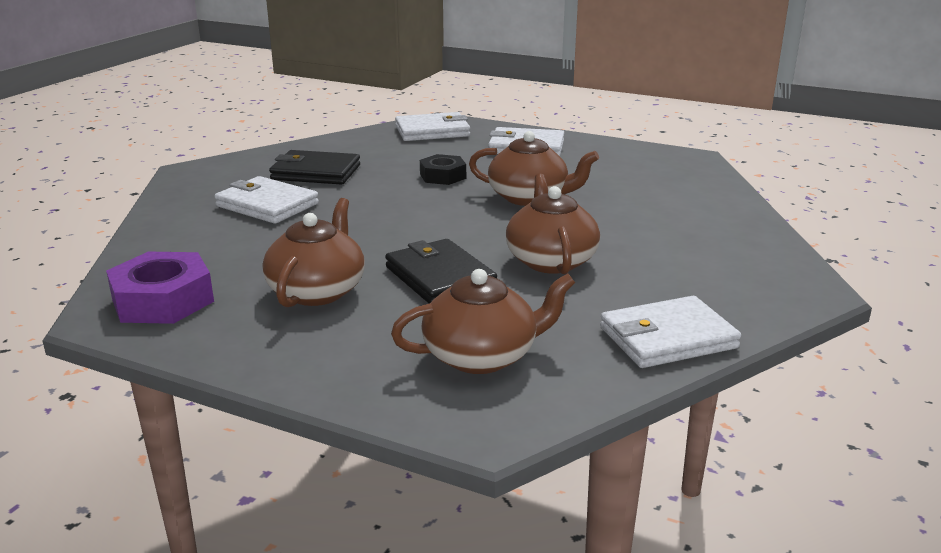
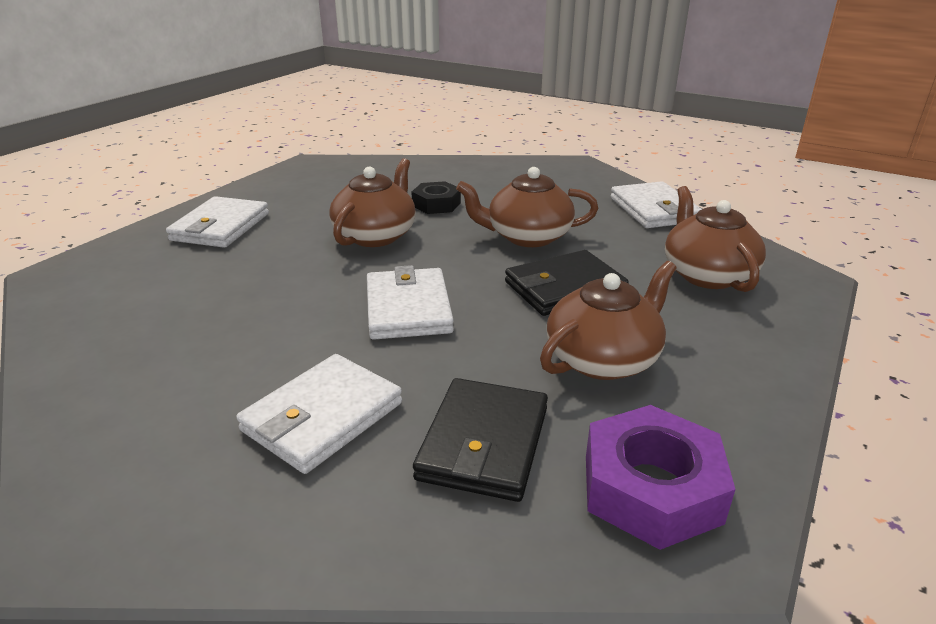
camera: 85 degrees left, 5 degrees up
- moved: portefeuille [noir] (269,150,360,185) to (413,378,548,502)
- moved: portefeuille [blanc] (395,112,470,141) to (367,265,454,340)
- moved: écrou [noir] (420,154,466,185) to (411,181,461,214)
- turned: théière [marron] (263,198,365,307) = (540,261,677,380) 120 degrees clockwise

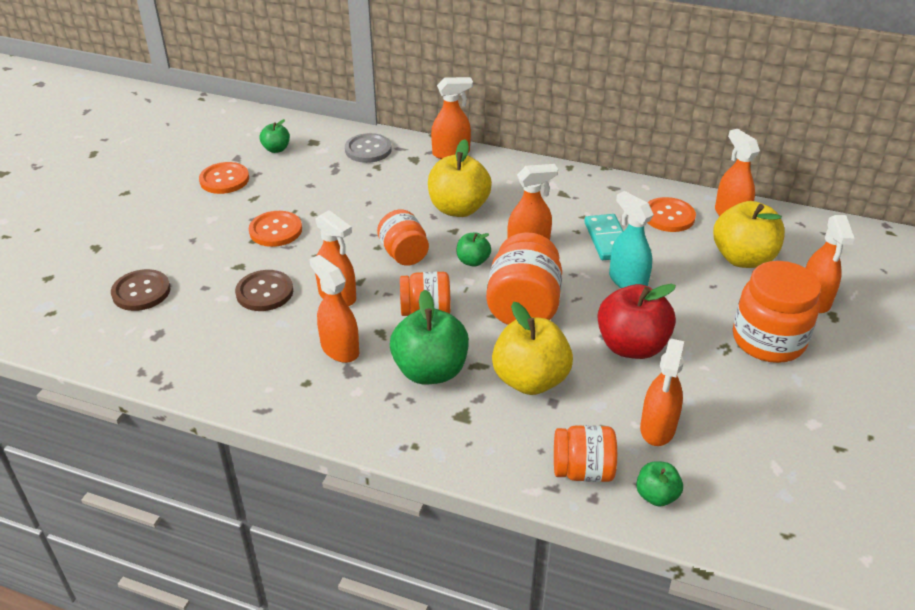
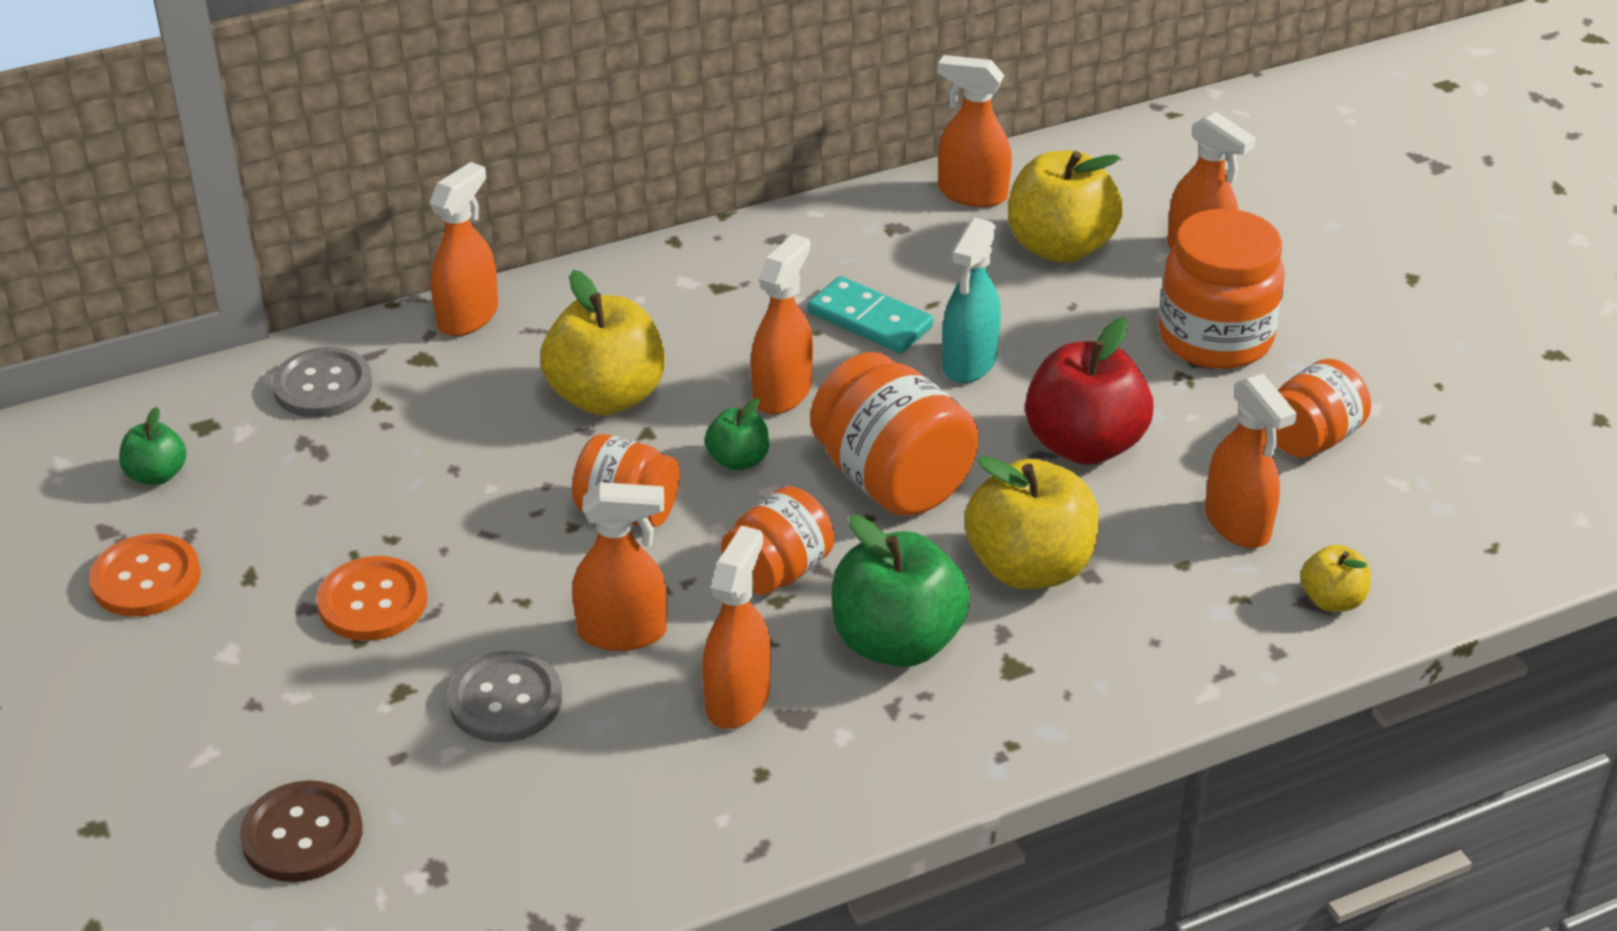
camera: 45 degrees left, 0 degrees up
- removed: bouton [orange] (647,197,696,232)
- moved: bocal [orange] (554,425,617,482) to (1276,359,1371,458)
- recoloured: bouton [marron] (235,270,293,311) to bouton [gris] (448,651,562,742)
- recoloured: pomme [vert] (636,461,683,506) to pomme [jaune] (1301,545,1371,612)
- turned: vaporisateur [orange] (309,255,359,363) = (702,526,771,729) 105 degrees clockwise
- turned: vaporisateur [turquoise] (609,191,654,288) = (942,217,1001,383) 75 degrees counterclockwise

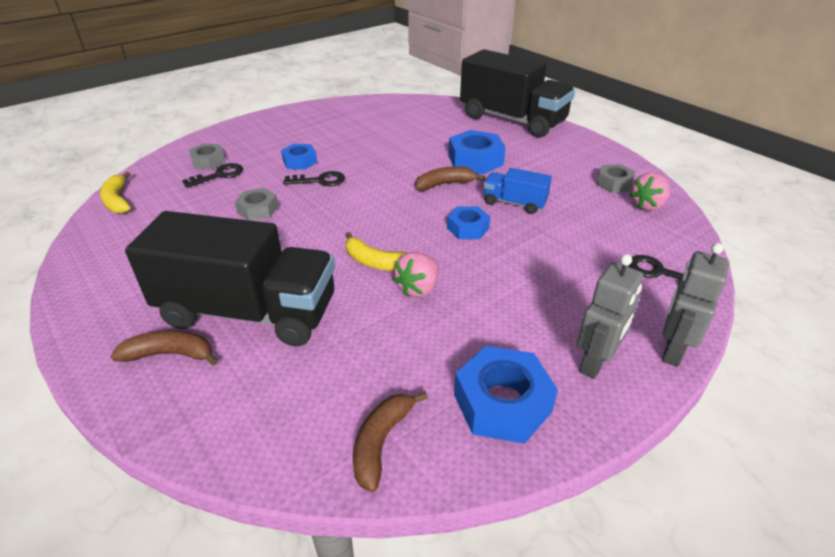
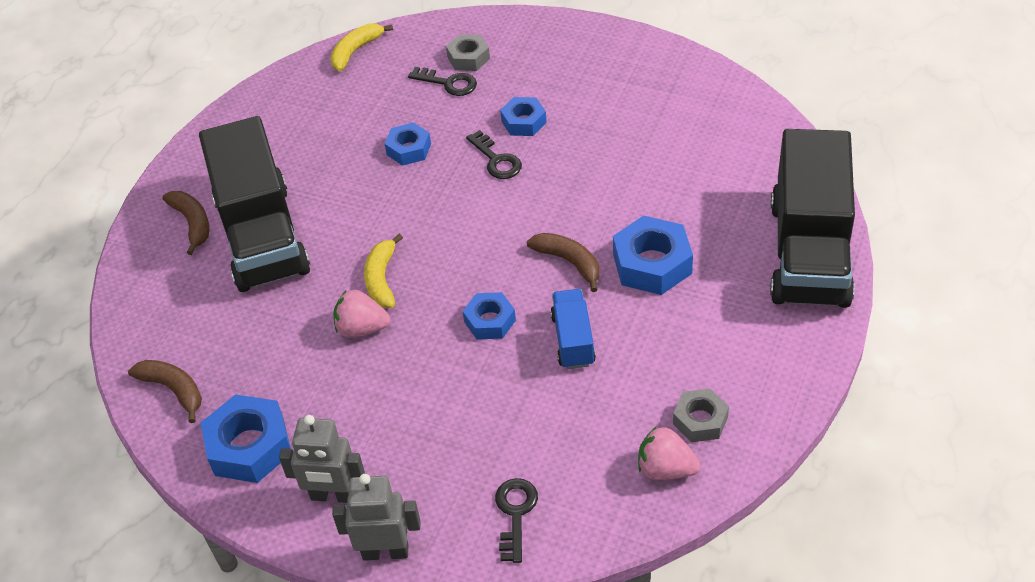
camera: 65 degrees right, 10 degrees up
- recoloured: écrou [gris] (235,188,278,221) to écrou [bleu] (385,123,431,166)
- turned: banane [marron] (353,392,428,492) = (128,360,202,423) 45 degrees clockwise

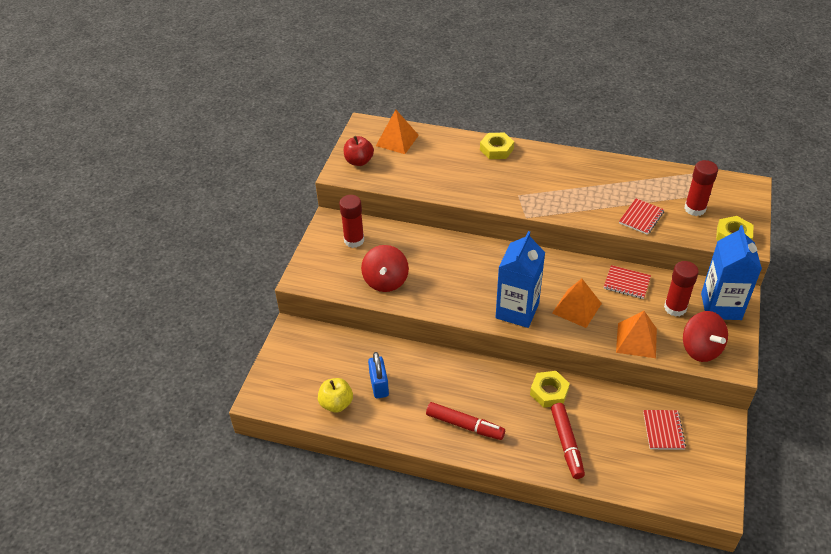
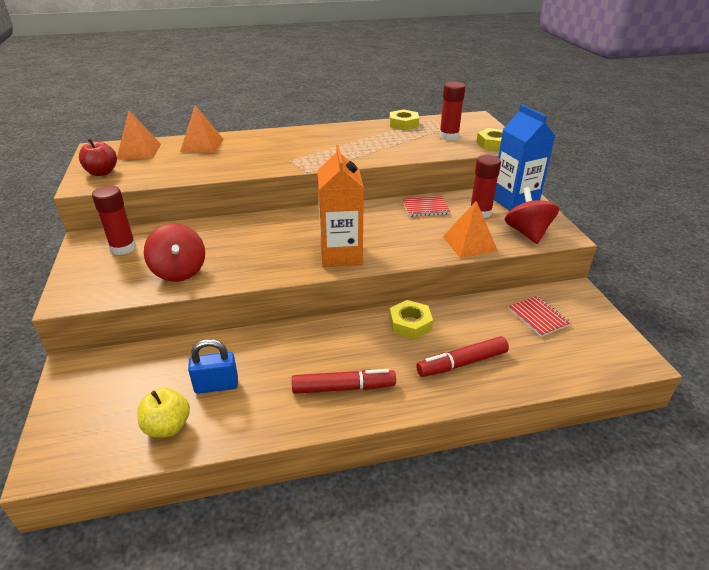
camera: 30 degrees left, 10 degrees down
- removed: carnet [rouge] (619,199,665,235)
- moved: écrou [jaune] (480,133,514,159) to (389,109,419,130)
- moved: pyramide [orange] (552,279,602,328) to (180,105,223,153)
- recoloured: brique de lait [bleu] (495,231,545,328) to brique de lait [orange] (317,145,364,267)
- turned: cadenas [bleu] (368,352,389,399) = (188,339,238,394) 60 degrees counterclockwise
- turned: feutre [rouge] (551,403,585,479) = (416,336,509,377) 105 degrees clockwise
- turned: toupie [rouge] (683,311,728,362) = (505,187,559,244) 135 degrees counterclockwise

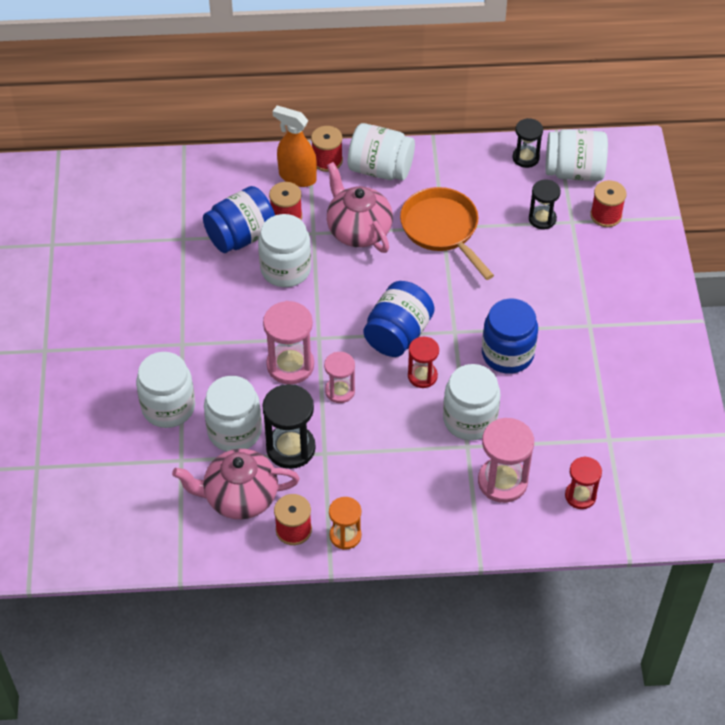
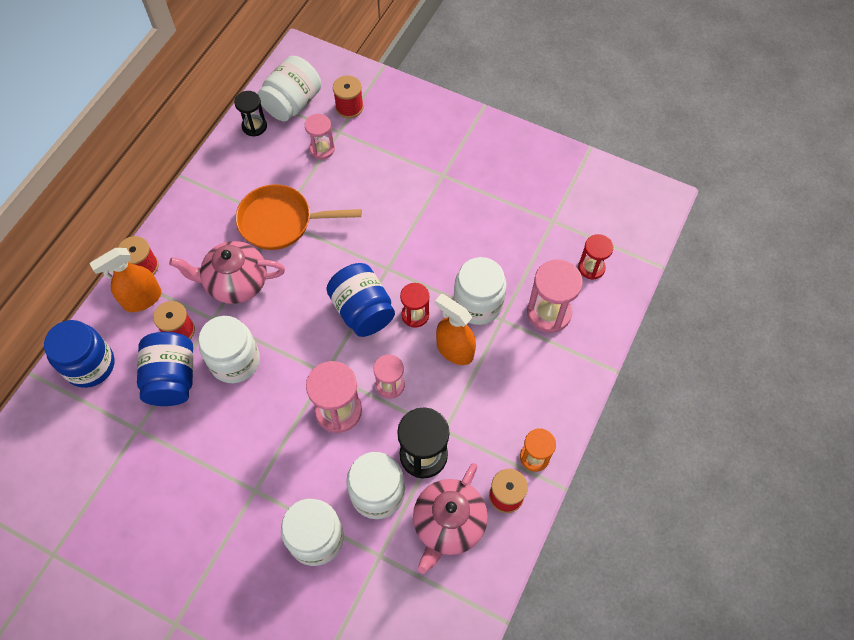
camera: 60 degrees left, 10 degrees up
- removed: bocal [blanc] (348,123,415,180)
- added: vaporisateur [orange] (435,294,476,365)
- moved: bocal [bleu] (482,298,538,374) to (44,320,115,388)
- recoloured: sablier [noir] (529,180,561,230) to sablier [rose] (305,114,335,159)

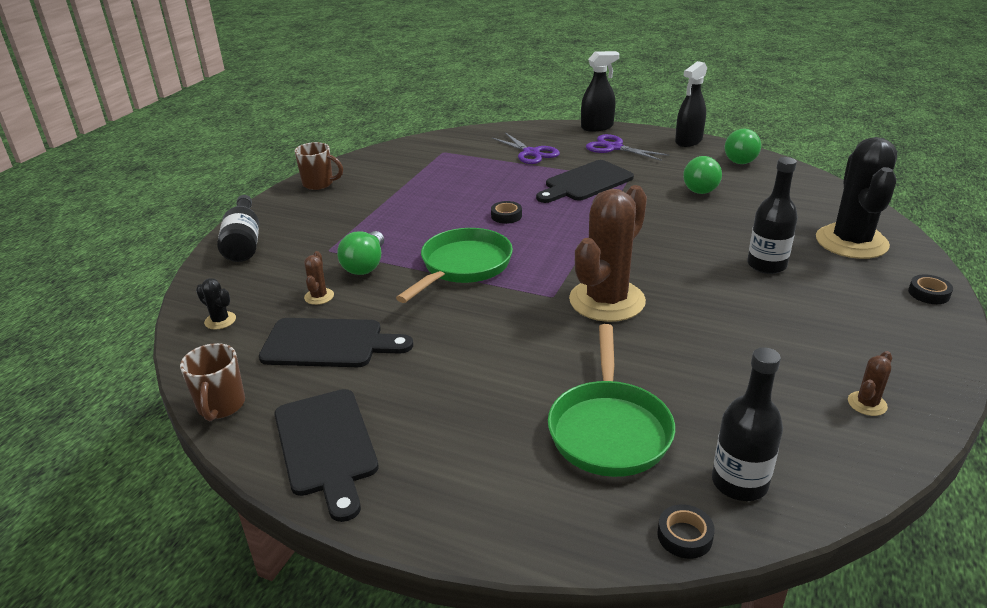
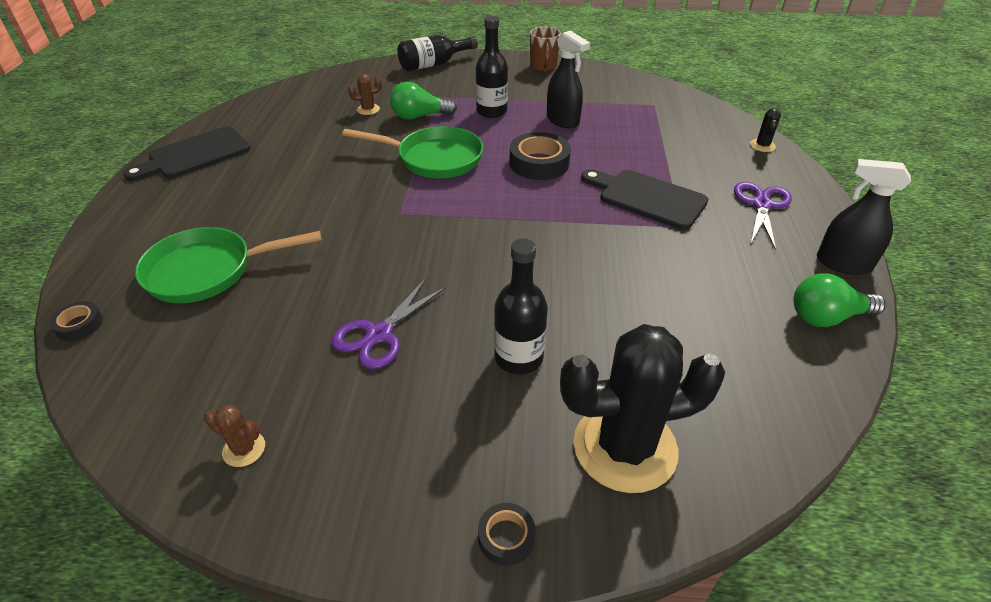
camera: 70 degrees right, 10 degrees up
- removed: tasse [marron] (180,343,245,421)
- removed: planche à découper [noir] (259,318,413,367)
- removed: cactus [marron] (569,185,647,322)
- removed: ampoule [vert] (683,156,722,194)
- moved: cactus [noir] (196,278,236,330) to (750,108,781,152)
- moved: ciseaux [violet] (492,133,560,164) to (332,278,447,369)
- moved: vaporisateur [noir] (581,51,619,132) to (547,31,590,128)
- moved: bouteille [noir] (712,347,783,501) to (476,16,508,118)
- resized: ruban adhésif [noir] (491,201,522,224) = (509,132,571,180) x1.90

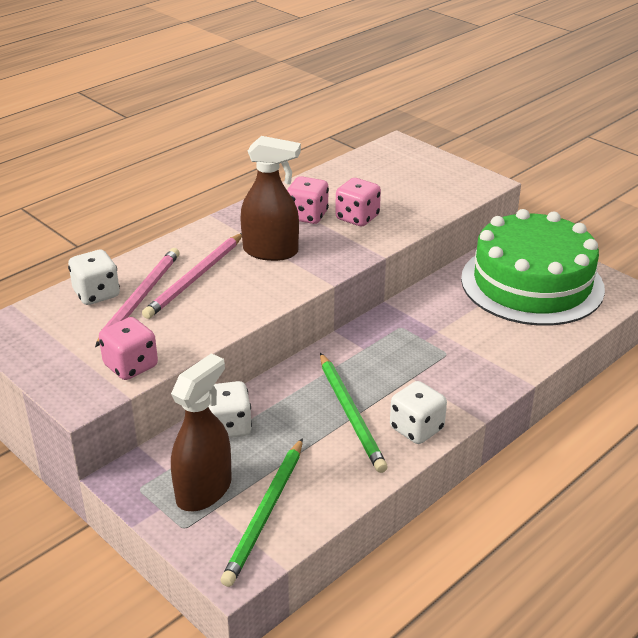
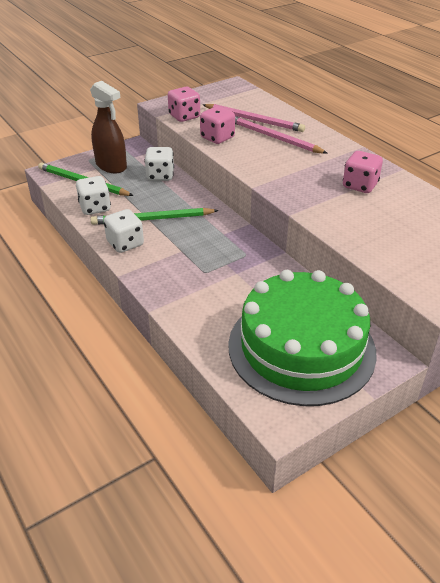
camera: 100 degrees right, 5 degrees up
- removed: vaporisateur [marron] (240,136,301,261)
- moved: dé [blanc] (68,250,120,305) to (76,176,111,215)
- moved: dé [rose] (335,178,381,226) to (200,106,235,144)

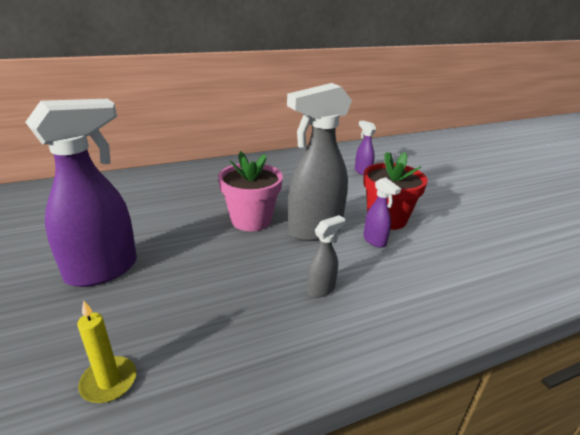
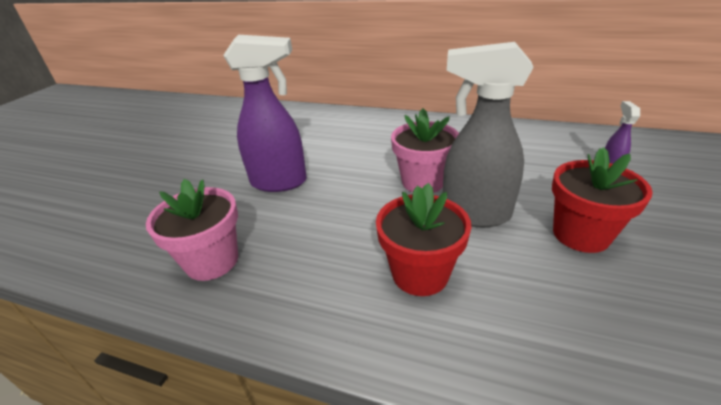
camera: 45 degrees right, 5 degrees up
- removed: vaporisateur [violet] (363,177,401,248)
- replaced: bougie [jaune] (77,300,137,403) to pot de fleurs [rose] (146,179,238,281)
- replaced: vaporisateur [gris] (307,215,345,298) to pot de fleurs [rouge] (376,183,471,296)

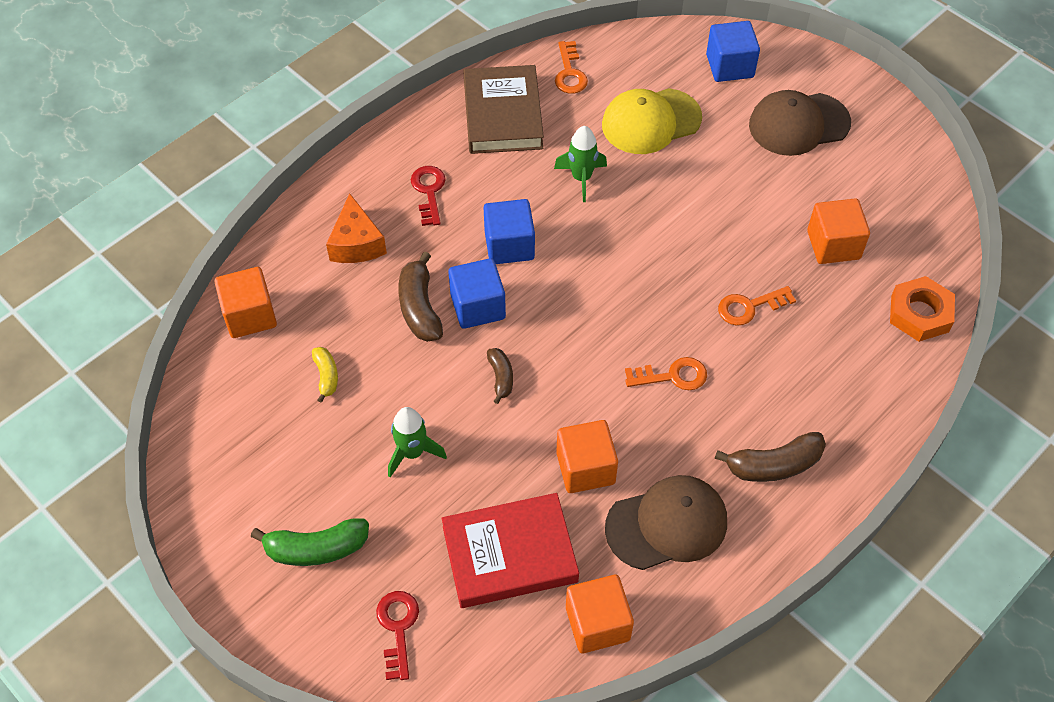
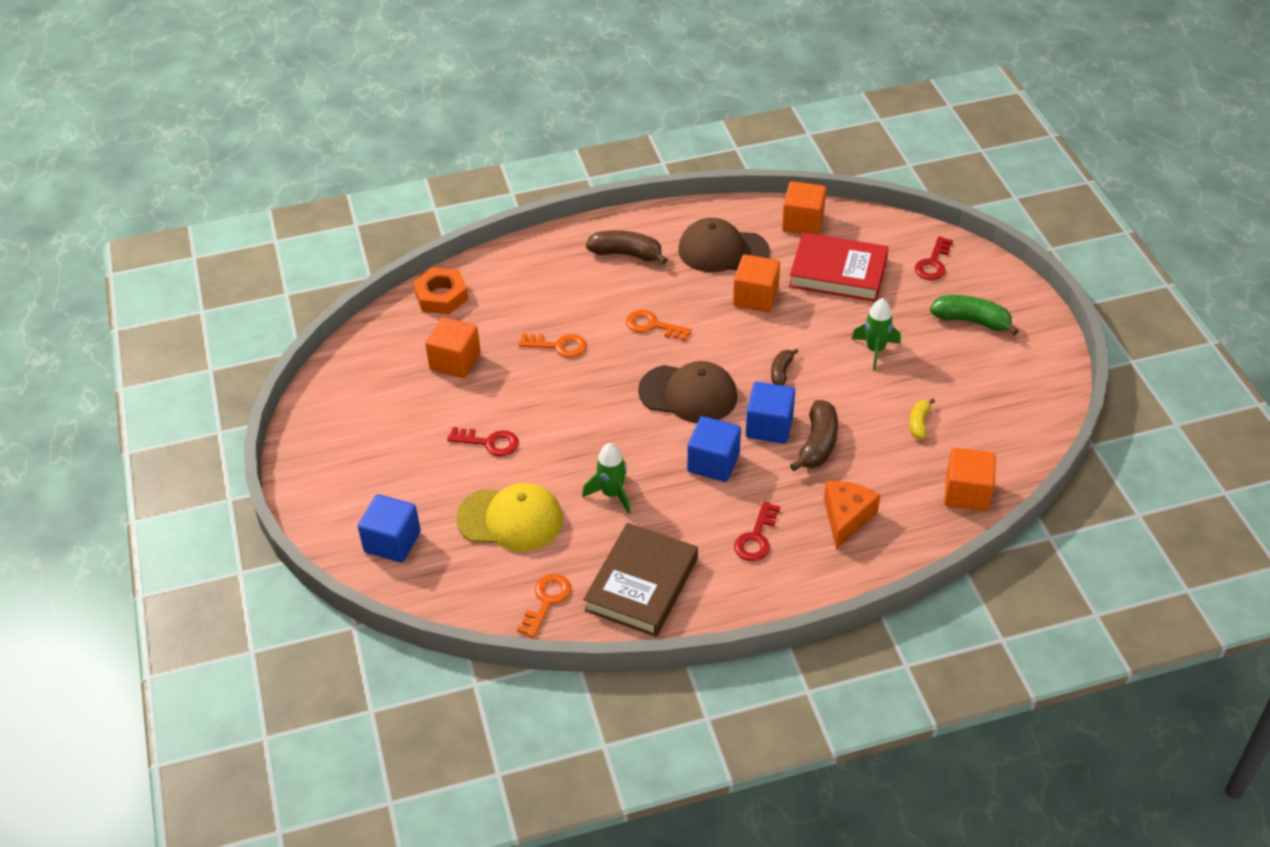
camera: 150 degrees left, 10 degrees down
- added: clé [rouge] (447,427,519,457)
- moved: casquette [marron] (749,90,851,156) to (638,361,738,423)

